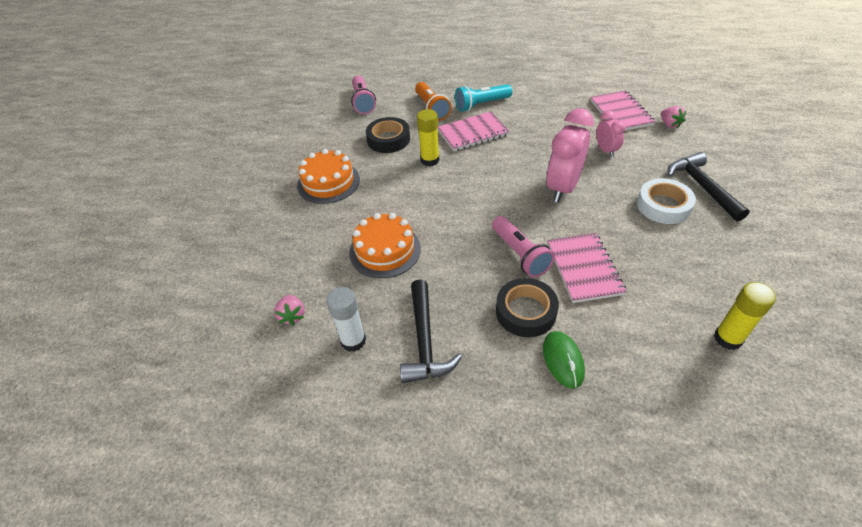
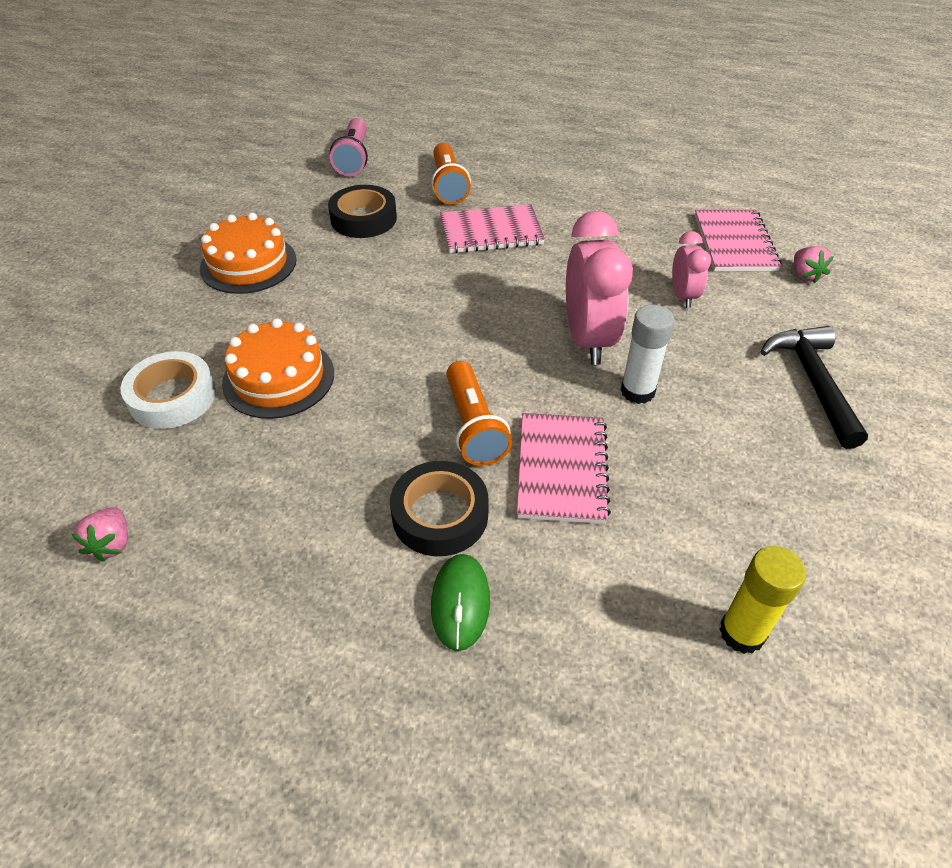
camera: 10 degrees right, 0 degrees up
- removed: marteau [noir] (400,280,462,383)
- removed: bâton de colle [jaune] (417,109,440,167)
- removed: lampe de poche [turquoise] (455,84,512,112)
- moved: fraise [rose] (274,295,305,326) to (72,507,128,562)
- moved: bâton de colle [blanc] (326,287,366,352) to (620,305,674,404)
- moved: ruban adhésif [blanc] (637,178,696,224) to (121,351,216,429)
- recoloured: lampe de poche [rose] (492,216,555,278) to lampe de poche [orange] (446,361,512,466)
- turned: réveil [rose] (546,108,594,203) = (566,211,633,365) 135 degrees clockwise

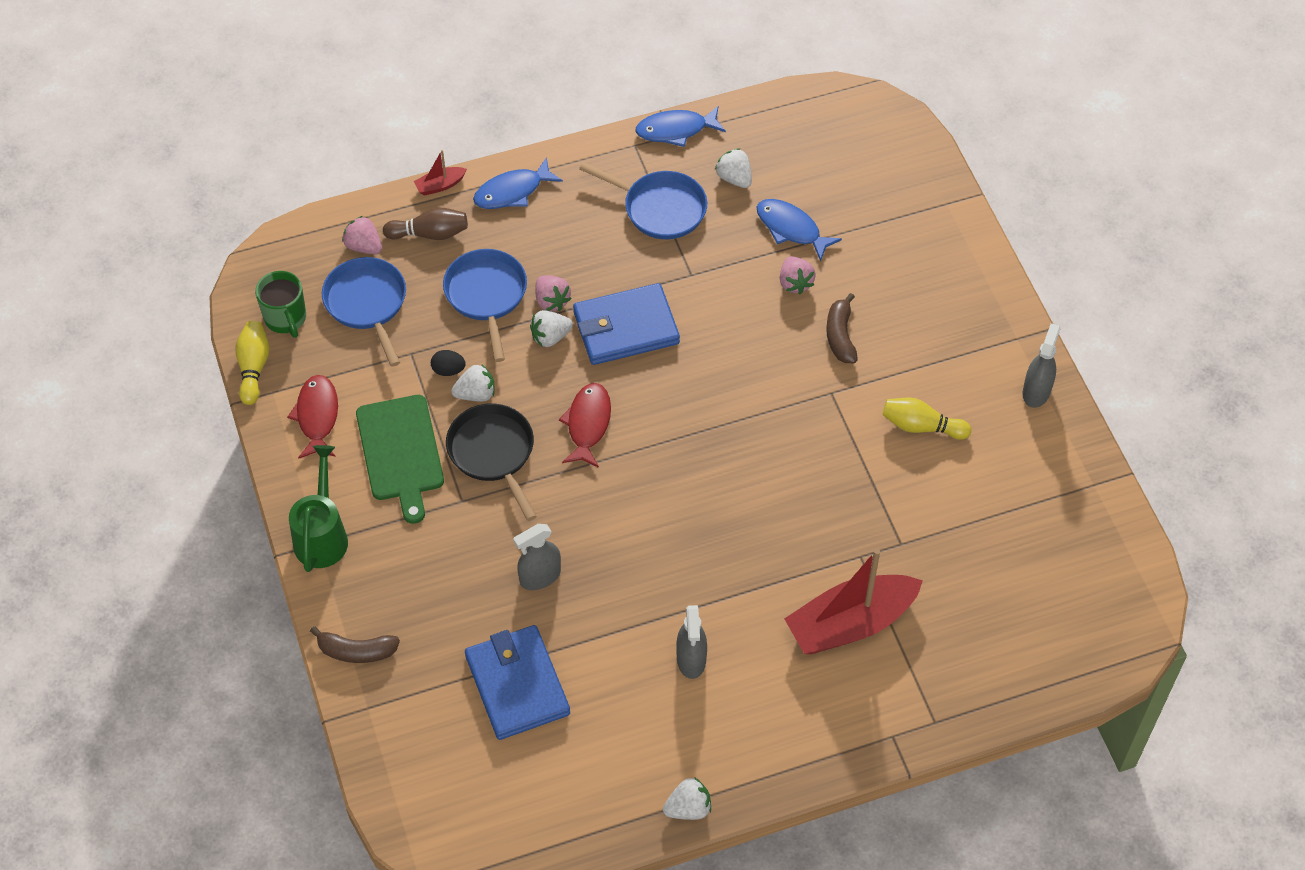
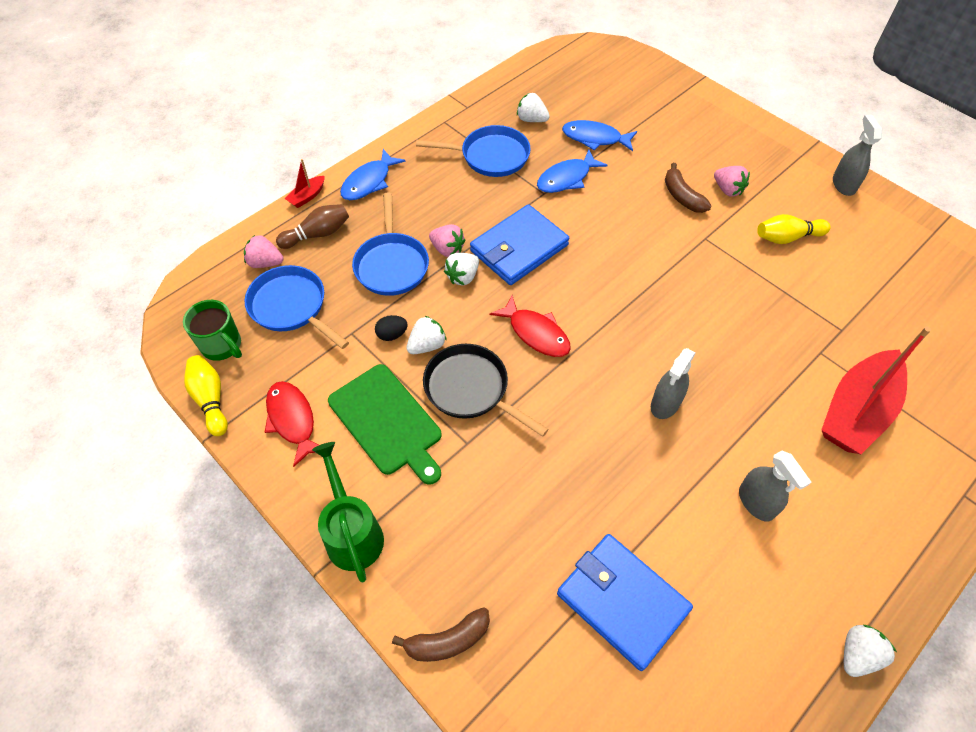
camera: 25 degrees left, 0 degrees up
- moved: vaporisateur [gris] (513,524,561,590) to (651,348,696,419)
- moved: poisson [bleu] (635,106,726,147) to (537,150,608,193)
- moved: fraise [rose] (780,256,816,294) to (714,166,750,196)
- turned: poêle [bleu] (443,249,527,362) = (352,192,429,296) 150 degrees counterclockwise
- turned: poisson [rouge] (559,383,611,468) = (490,295,571,357) 150 degrees clockwise

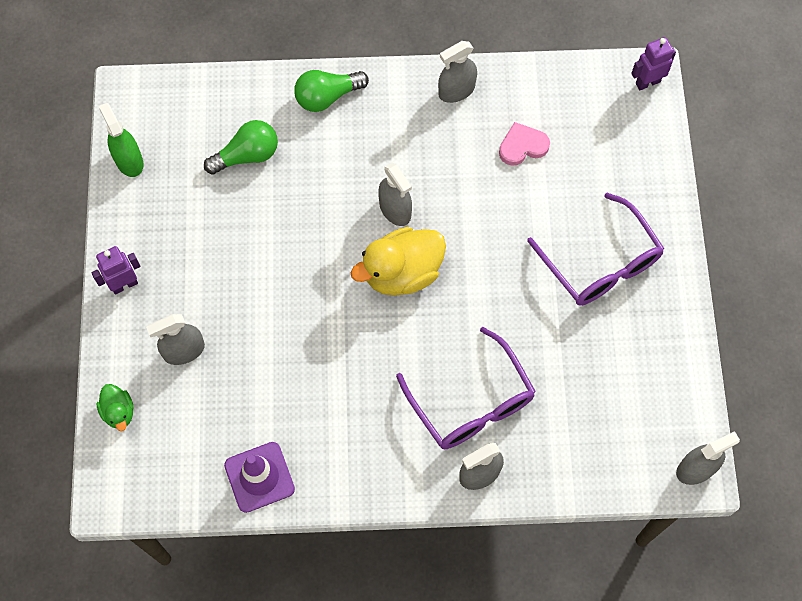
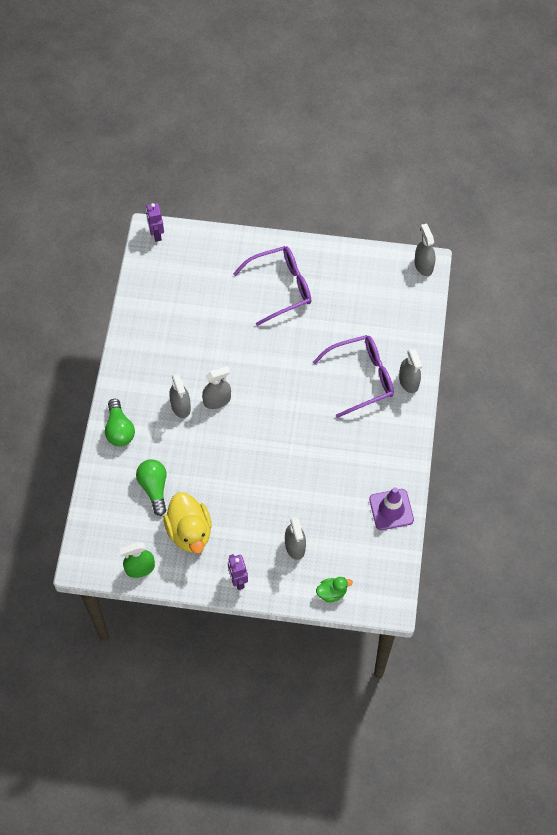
camera: 80 degrees left, 5 degrees down
- removed: cœur [rose] (499,122,550,166)
- moved: canard [jaune] (351,227,446,296) to (164,492,212,554)
- moved: vaporisateur [gris] (438,41,477,103) to (169,373,191,418)

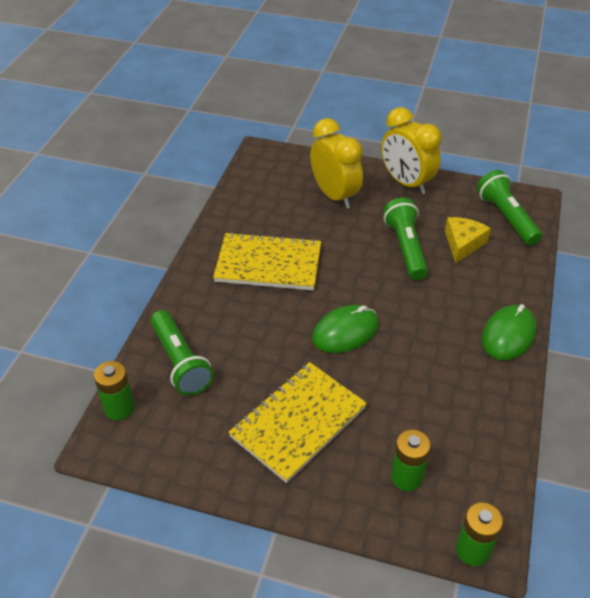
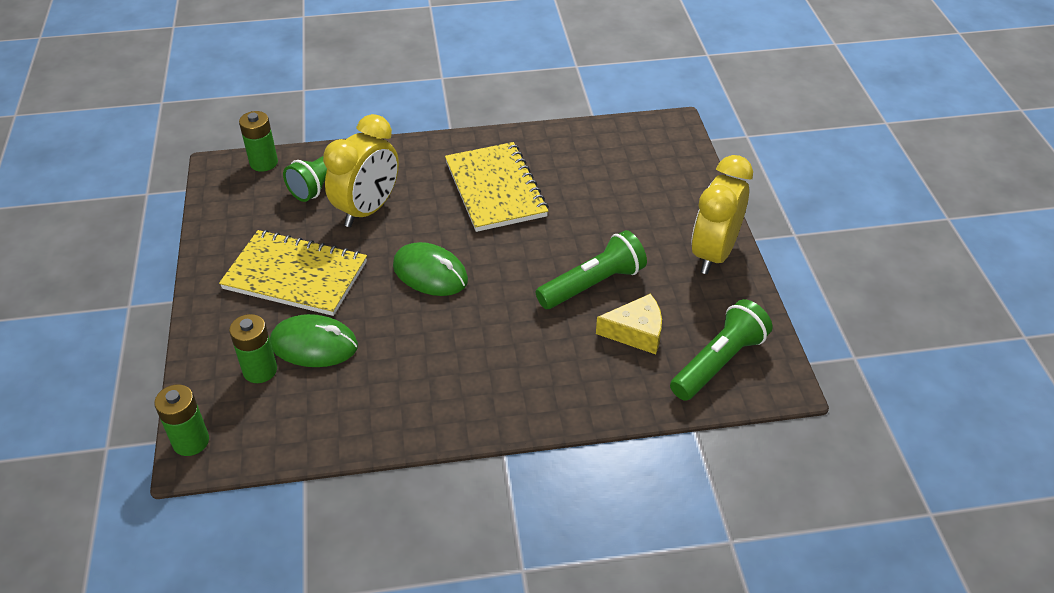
camera: 65 degrees right, 0 degrees up
- moved: réveil [jaune] (310,118,363,209) to (323,114,399,227)
- moved: souris [vert] (482,304,537,360) to (270,314,358,367)

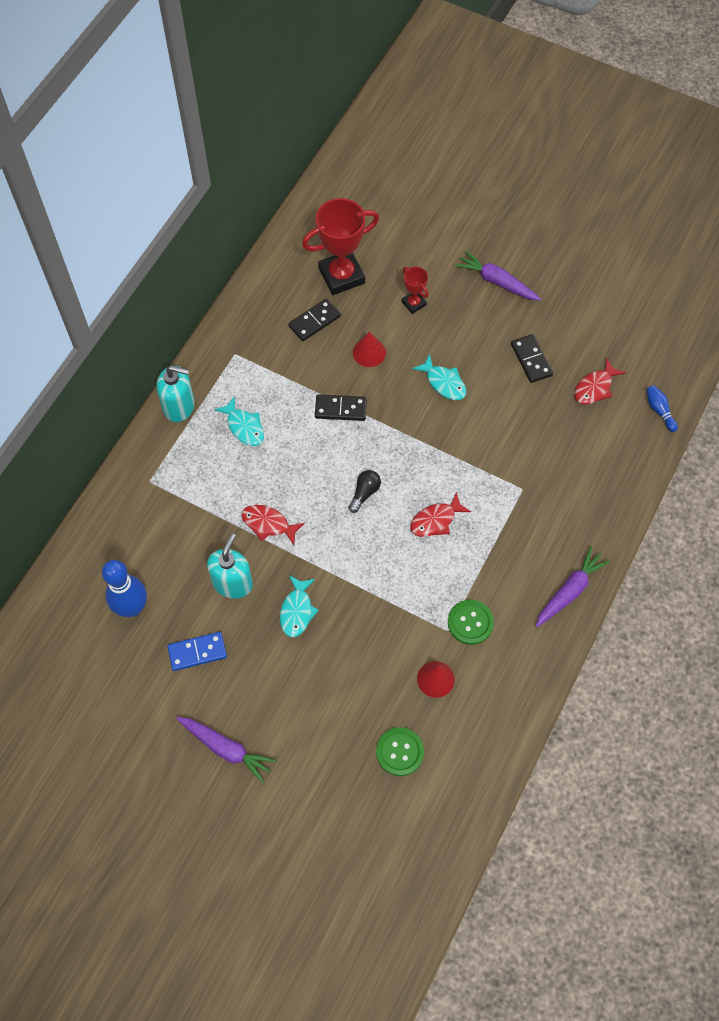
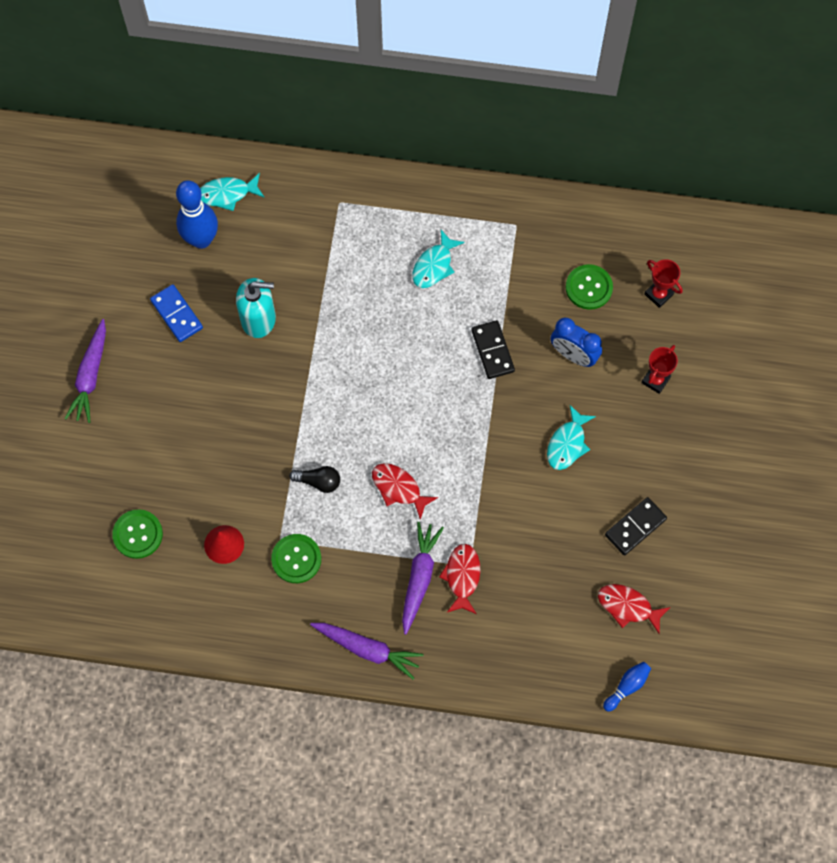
camera: 70 degrees right, 5 degrees up
- removed: distributeur de savon [turquoise] (157,365,195,422)
- moved: poisson [rouge] (241,505,305,545) to (439,544,481,614)
- moved: poisson [turquoise] (280,575,319,637) to (200,173,264,211)
- moved: ampoule [noir] (349,470,381,513) to (289,466,340,493)
- moved: carotte [violet] (455,250,541,301) to (402,522,444,635)
- replaced: domino [noir] (288,298,341,341) to bouton [vert] (566,264,613,310)
- replaced: cône [rouge] (353,332,386,367) to réveil [bleu] (551,318,602,367)
- resized: trophée [rouge] (302,198,379,295) = (644,259,683,308) x0.50

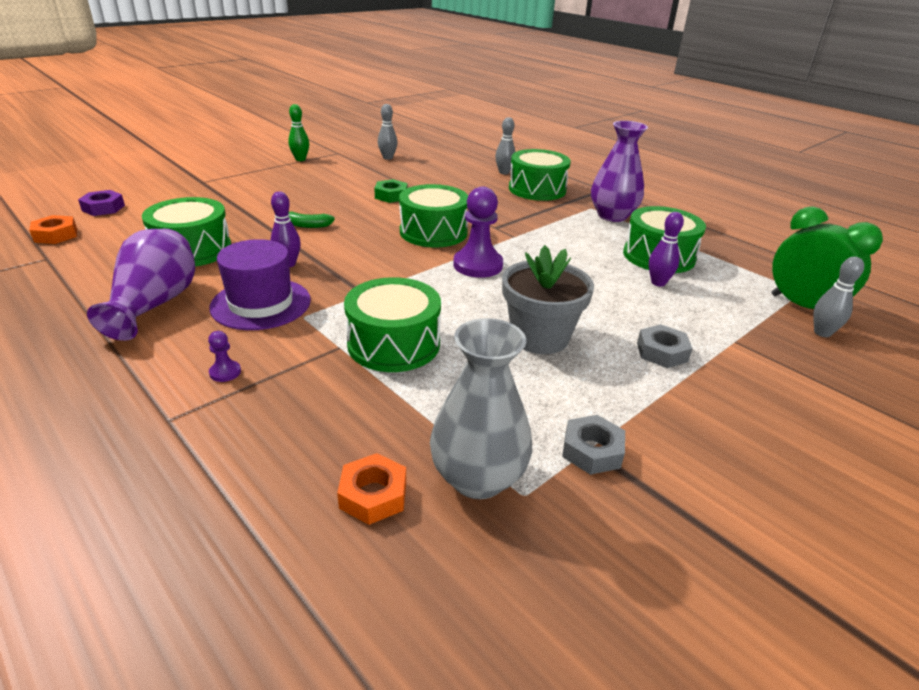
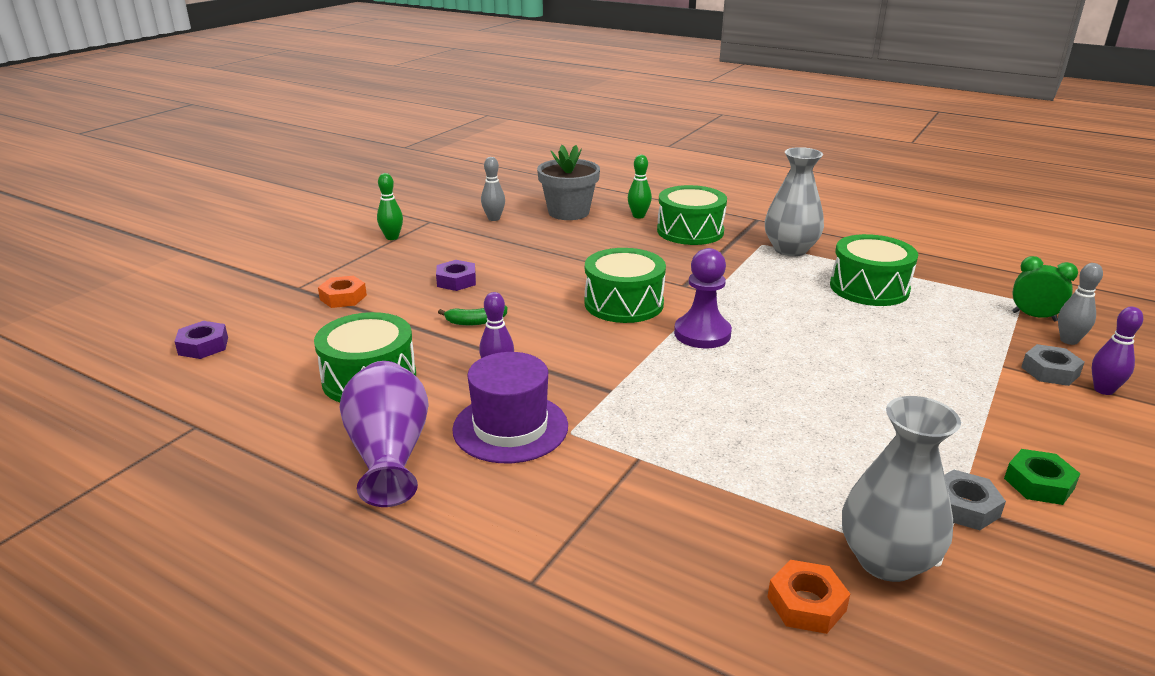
camera: 15 degrees left, 5 degrees down
- removed: pion [violet] (208,331,241,382)
- removed: tambour [vert] (344,277,441,372)
- added: écrou [violet] (436,260,476,291)
- moved: écrou [orange] (29,215,77,244) to (318,276,367,308)
- moved: écrou [vert] (374,179,407,203) to (1004,449,1081,505)
- moved: pot de fleurs [gris] (502,245,594,354) to (537,145,600,220)
- moved: écrou [gris] (637,324,693,368) to (1021,344,1085,386)
- moved: quille [violet] (649,212,684,287) to (1092,307,1143,395)
- recoloured: quille [gris] (495,117,516,174) to quille [vert] (628,155,652,219)
- recoloured: vase [violet] (591,121,648,222) to vase [gris] (765,147,824,256)
- resized: réveil [vert] (772,206,883,309) = (1012,256,1078,321) x0.62

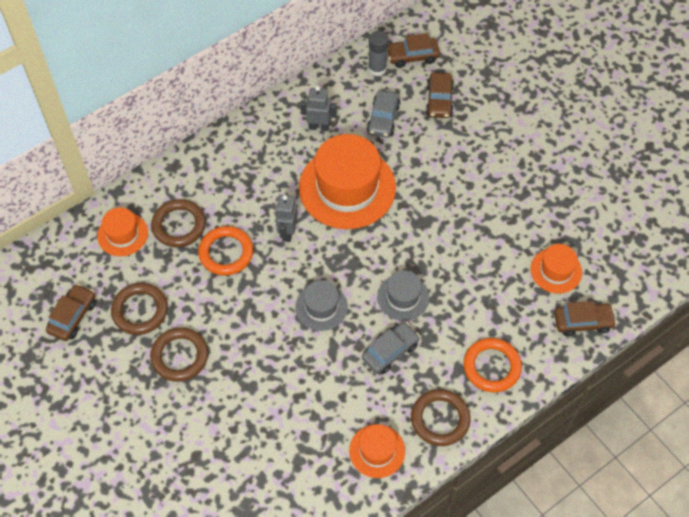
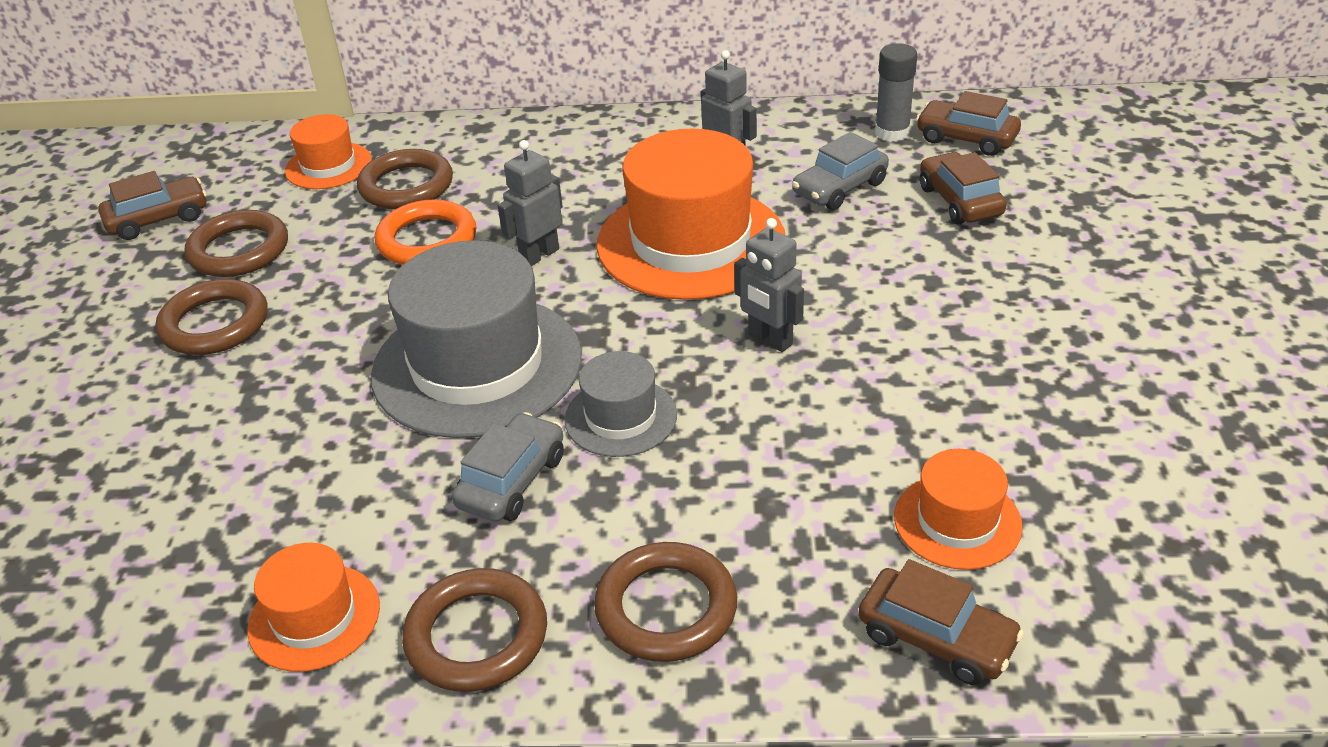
camera: 40 degrees right, 20 degrees down
- added: robot [gris] (734,218,804,352)
- recoloured: anneau [orange] (463,338,522,392) to anneau [marron] (594,542,737,662)
- turned: voiture [gris] (362,322,420,374) = (452,412,564,522) 60 degrees counterclockwise
- turned: voiture [marron] (426,72,454,118) = (920,152,1006,224) 120 degrees clockwise
- resized: chapeau [gris] (295,280,348,331) = (371,240,582,438) x1.97

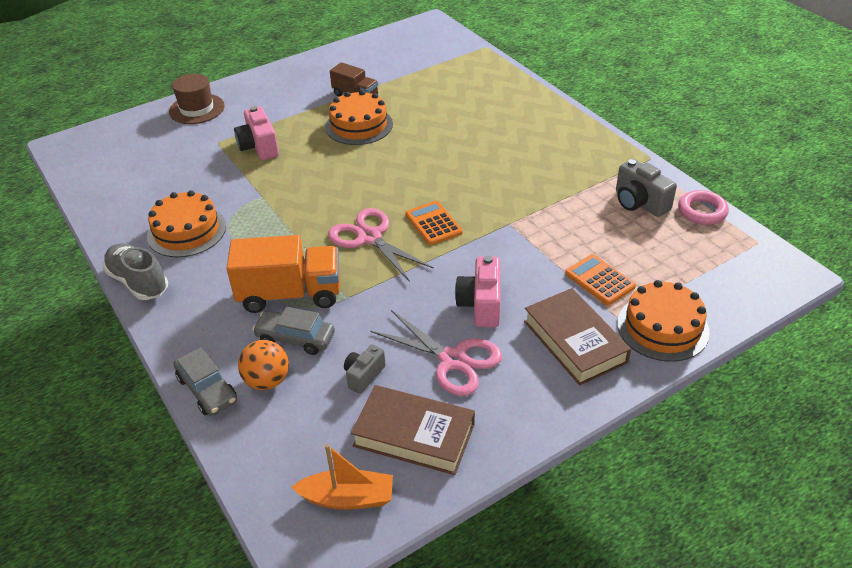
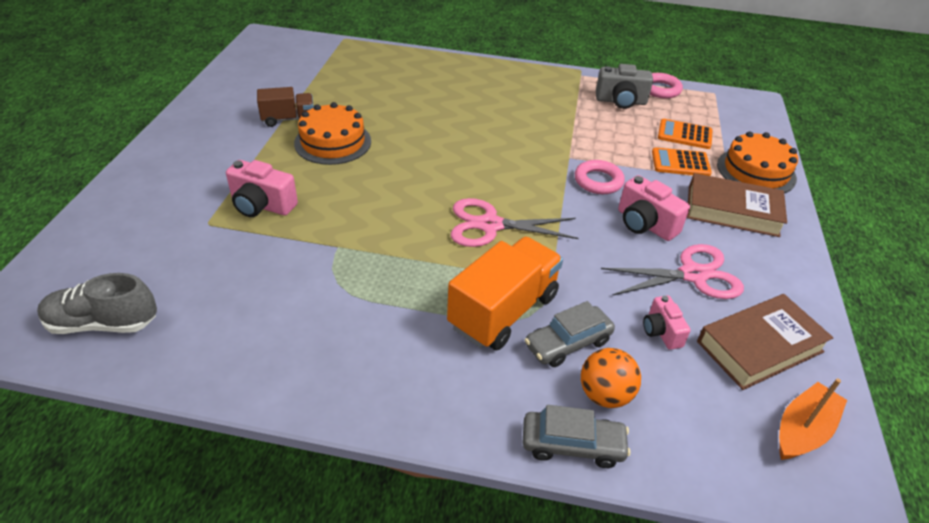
camera: 50 degrees left, 0 degrees up
- removed: gâteau [orange] (147,190,226,257)
- removed: chapeau [marron] (169,74,225,124)
- added: anneau [rose] (575,160,625,194)
- moved: chaussure [gris] (103,243,168,300) to (37,273,157,334)
- moved: calculatrice [orange] (405,201,463,245) to (658,119,713,149)
- recoloured: appareil photo [gris] (344,344,386,394) to appareil photo [rose] (643,295,691,350)

